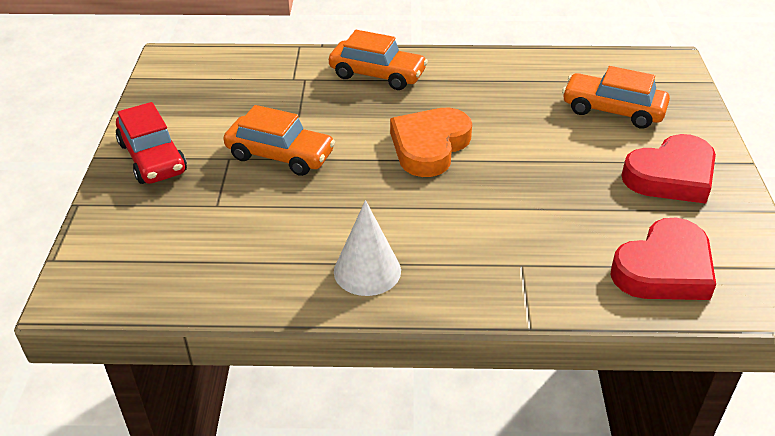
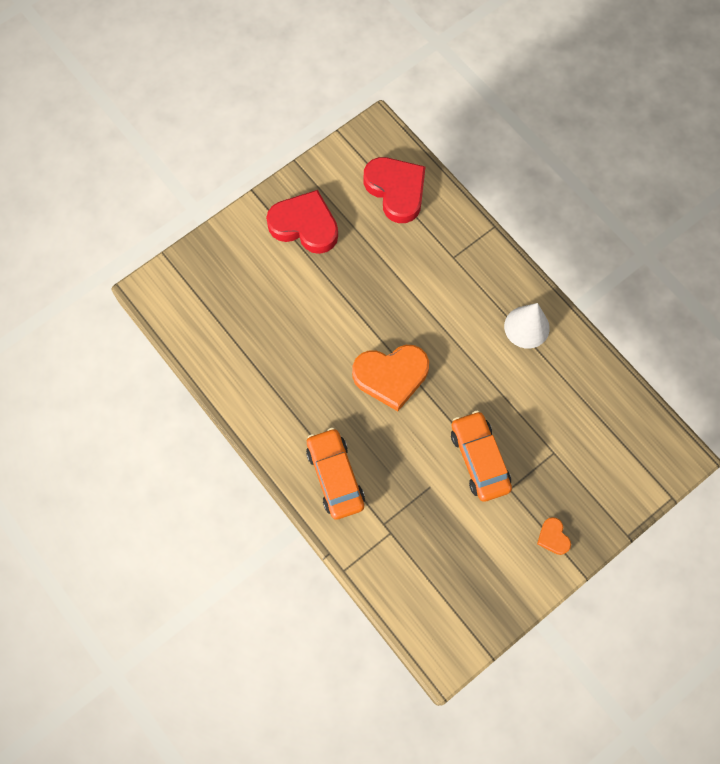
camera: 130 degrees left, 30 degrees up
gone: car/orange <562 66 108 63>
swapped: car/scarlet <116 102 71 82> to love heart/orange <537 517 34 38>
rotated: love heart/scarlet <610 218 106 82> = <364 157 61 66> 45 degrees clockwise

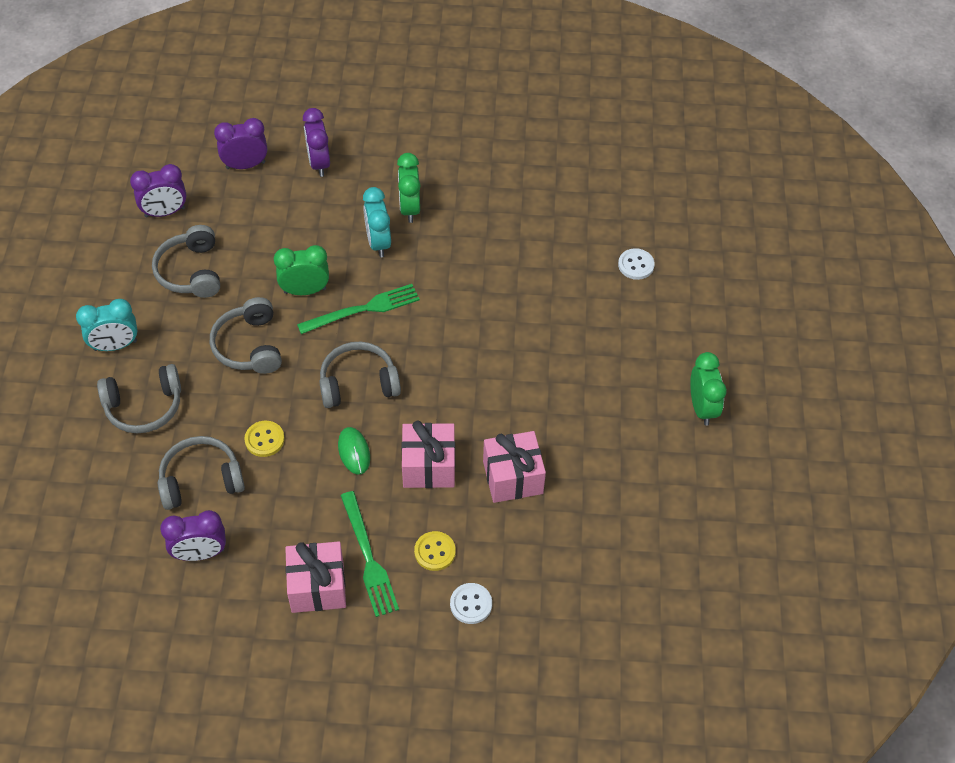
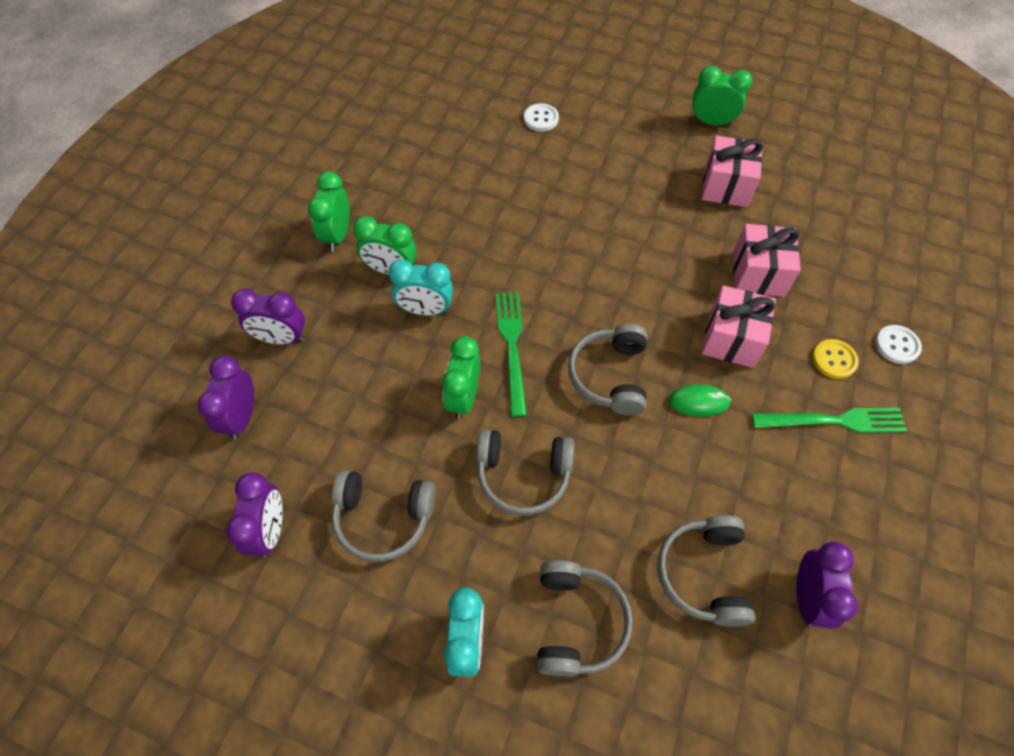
camera: 70 degrees left, 5 degrees up
gone: button/golden <244 421 41 36>
new: bedside clock/leaf-green <308 171 42 81>
shifted: gift/pink <285 541 61 72> to <702 136 61 71>

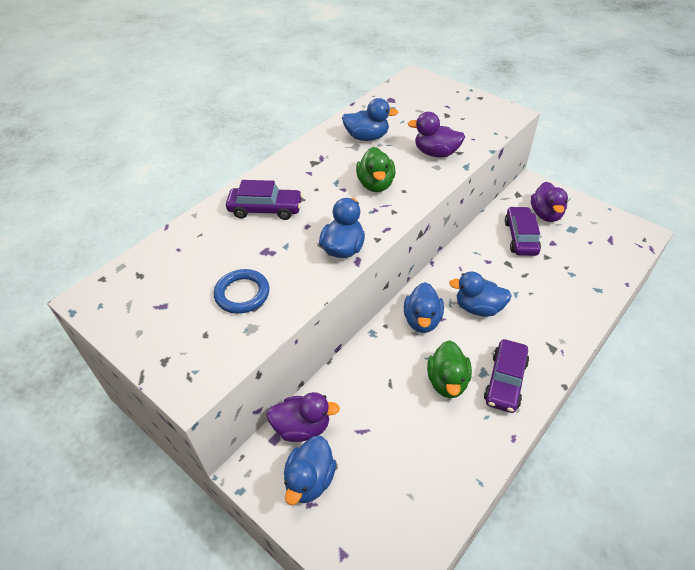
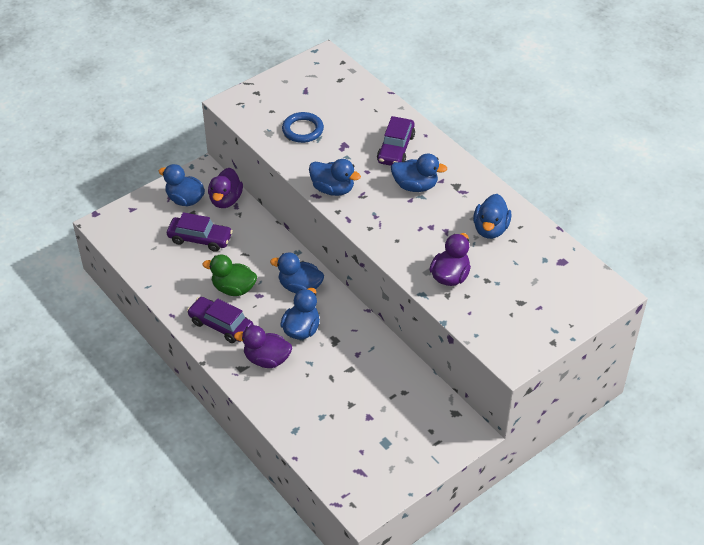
camera: 100 degrees right, 0 degrees up
gone: duck/leaf-green <356 147 40 45>
new: duck/royal blue <391 154 56 38>
shifted: car/purple <505 206 36 50> to <167 212 66 40>; duck/purple <531 182 37 40> to <234 325 58 43>

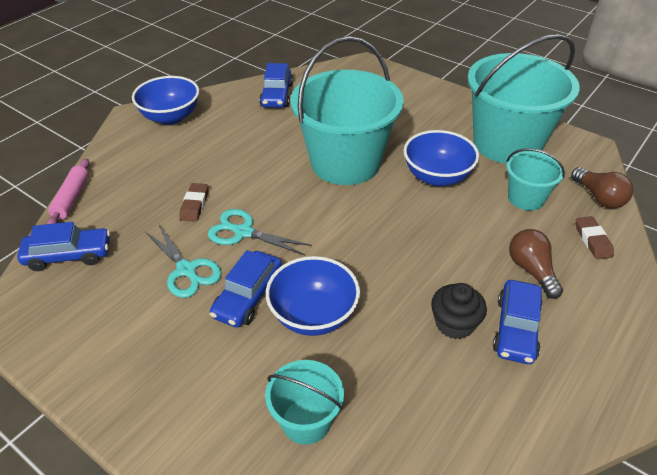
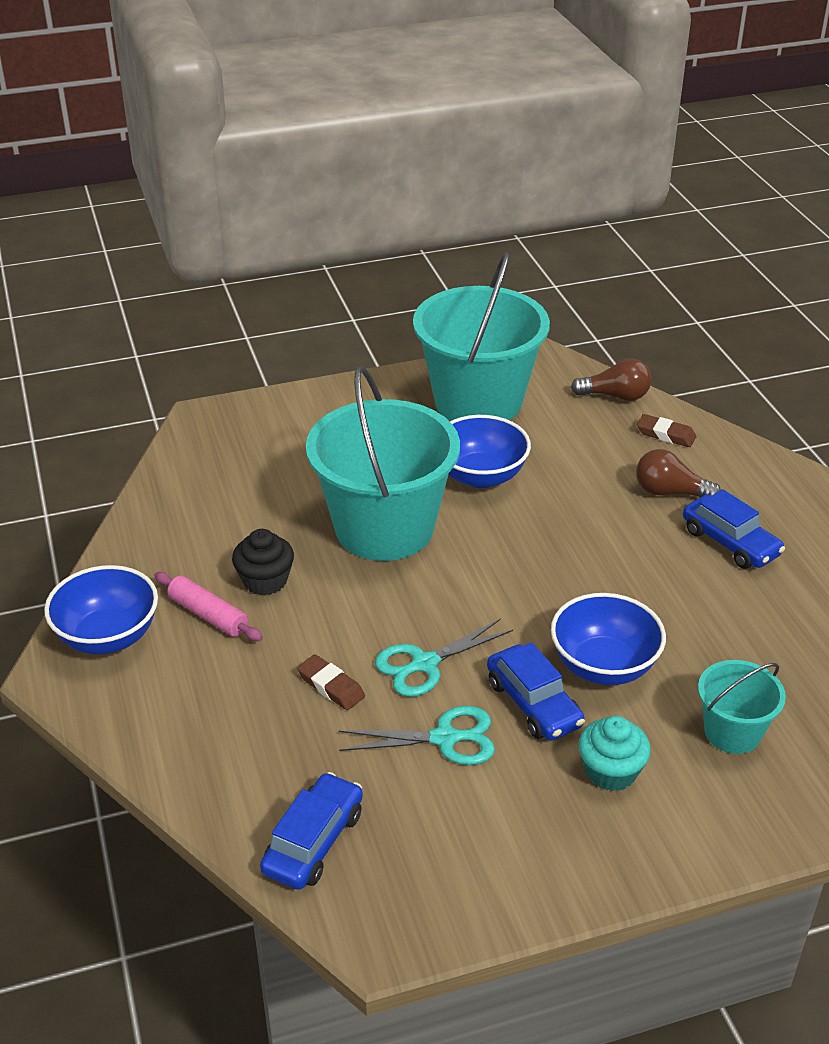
camera: 55 degrees left, 5 degrees down
gone: car/royal blue <259 63 34 45>; sand bucket/aqua <506 148 59 62>
new: cupcake/aqua <579 716 72 75>
shifted: pastry roller/pink <47 159 42 65> to <154 572 109 69>; cupcake/jet-black <431 283 56 56> to <232 529 62 66>

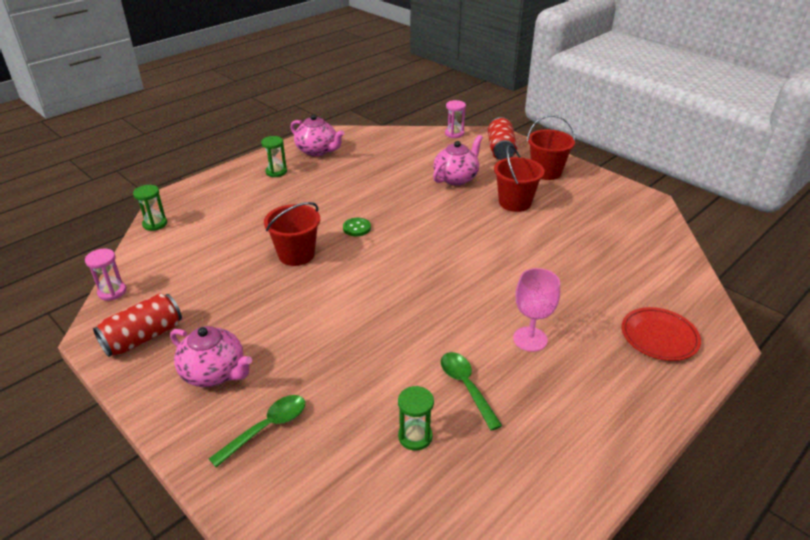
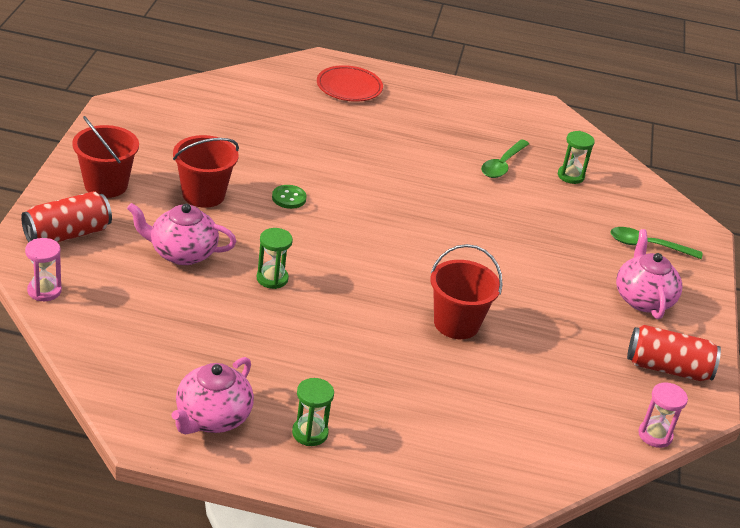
camera: 130 degrees left, 0 degrees up
gone: chalice/pink <513 268 47 84>
shifted: sand timer/leaf-green <133 185 34 46> to <257 228 36 61>; button/leaf-green <343 218 28 18> to <272 185 35 24>
rotated: tea pot/pink <290 114 54 42> = <171 357 83 77> 150 degrees counterclockwise

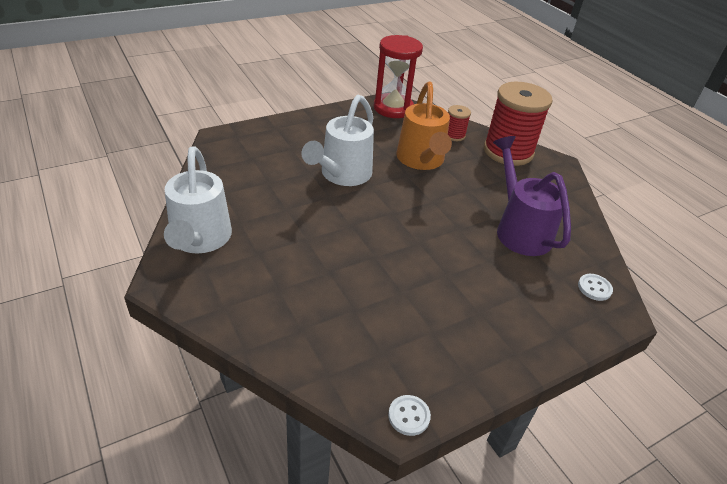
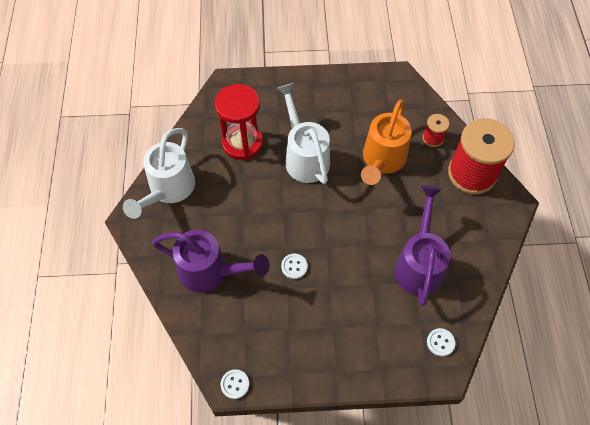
camera: 30 degrees right, 20 degrees up
new: watering can/purple <152 230 118 62>; button/pure white <281 254 27 25>
shifted: sand timer/scarlet <374 35 49 83> to <215 84 48 76>
rotated: watering can/pure white <302 95 72 91> = <276 83 54 101> 105 degrees clockwise

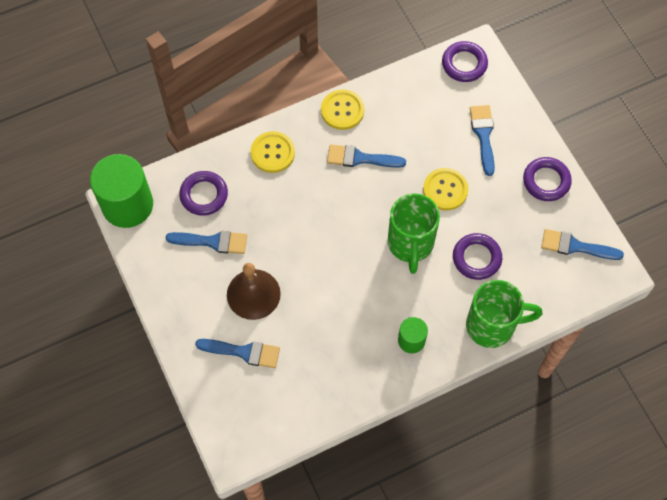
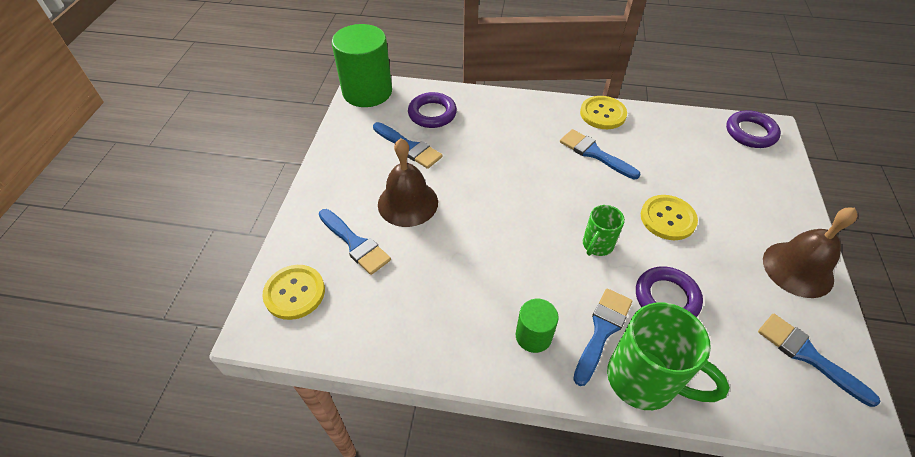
camera: 35 degrees right, 15 degrees down
shifted: button/golden <251 131 44 42> to <262 265 63 55>; brush/royal blue <470 105 25 71> to <573 288 60 98>
swapped: hoop/purple <523 157 49 44> to school bell/brown <763 208 95 90>
scaled: coffee mug/leaf-green <387 193 53 81> = <583 205 42 51> x0.55

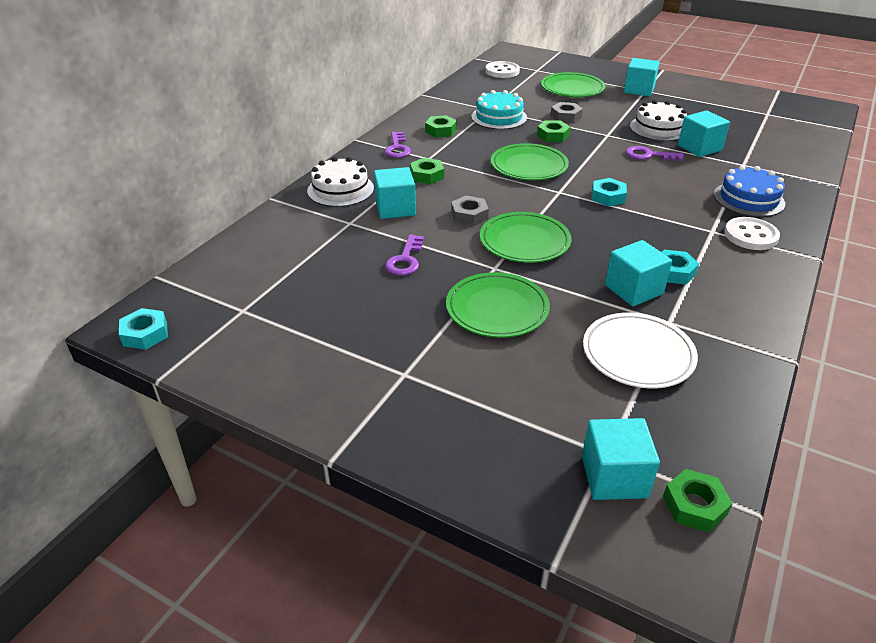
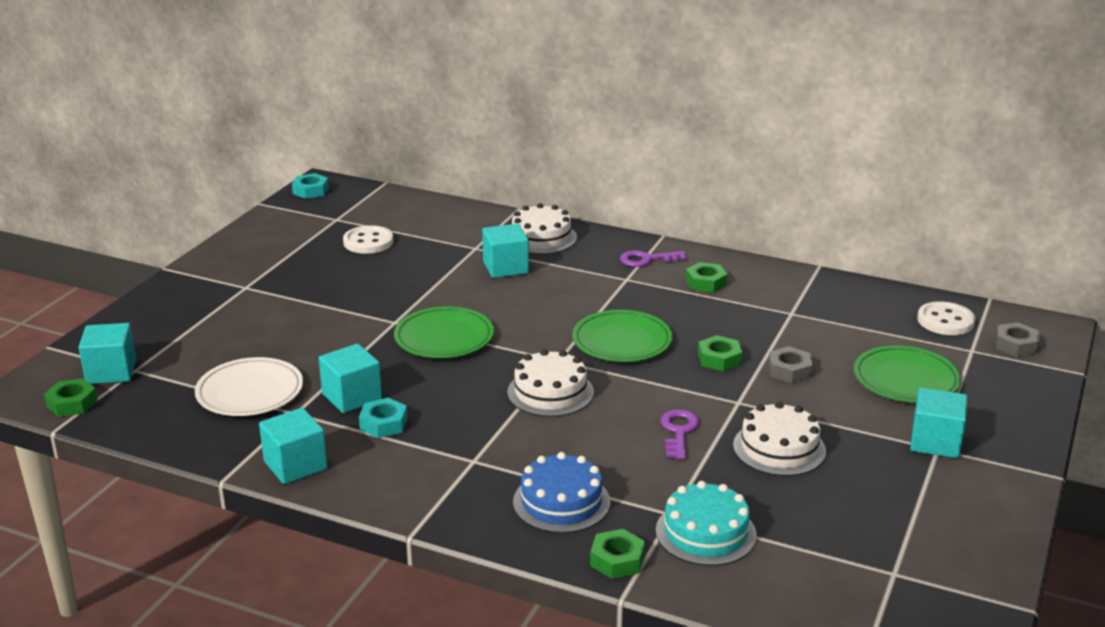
camera: 85 degrees right, 10 degrees down
gone: key/purple <385 234 39 42>; plate/leaf-green <446 272 104 66>
shifted: hexagon nut/leaf-green <410 158 34 26> to <590 529 55 50>; hexagon nut/grey <451 196 38 30> to <995 322 44 35>; gateau/aqua <471 90 56 40> to <656 481 101 85>; solid cube/aqua <678 110 52 47> to <259 408 68 76>; button/pure white <724 217 56 33> to <343 225 51 29>
swapped: hexagon nut/aqua <592 178 35 29> to gateau/pure white <507 349 87 68>

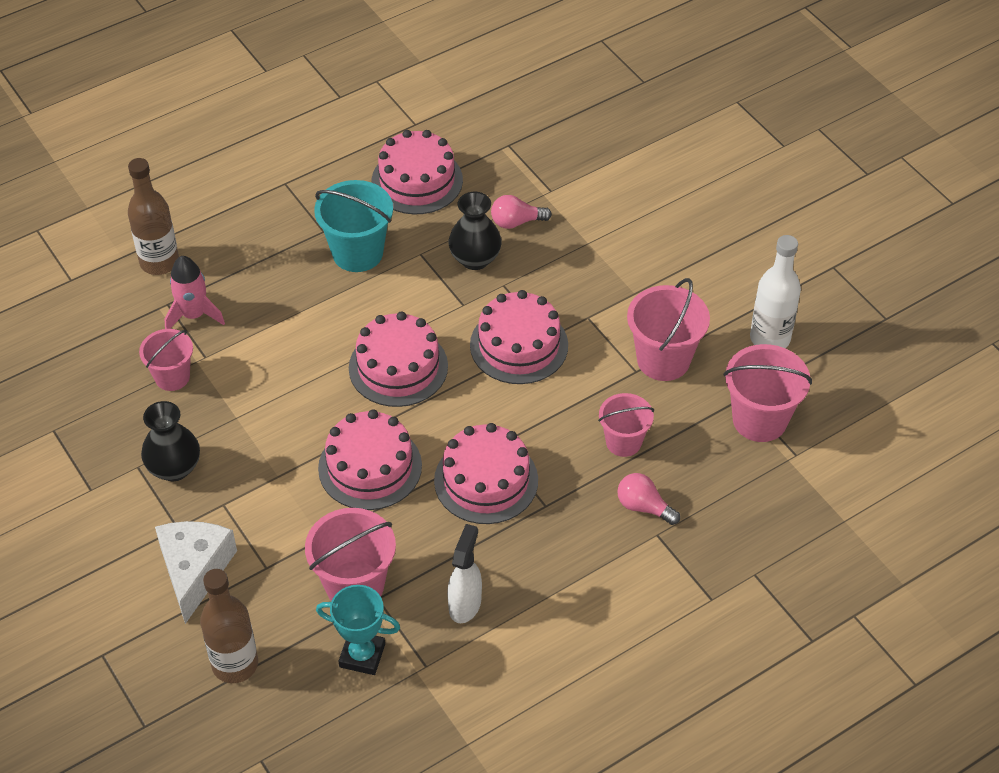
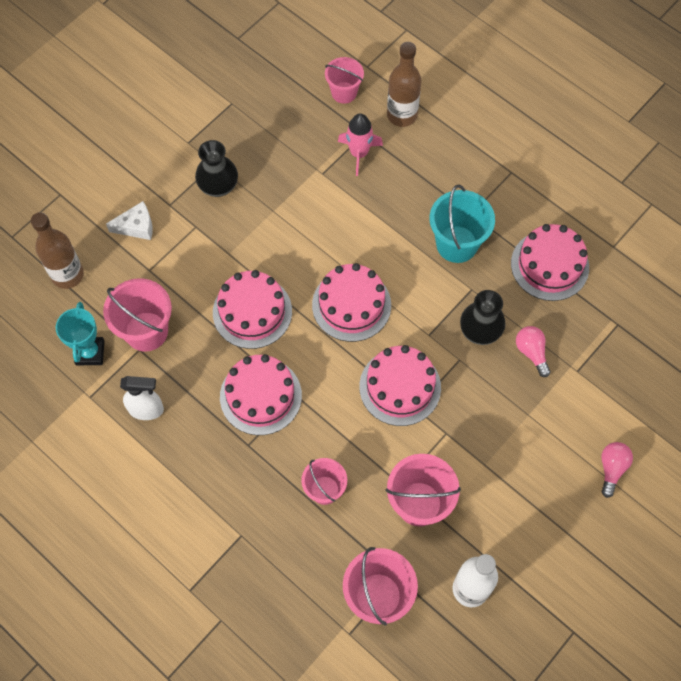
camera: 75 degrees right, 15 degrees up
shifted: sand bucket/pink <139 329 54 62> to <325 57 39 47>; lightbulb/pink <617 473 63 52> to <601 442 32 56>
scaled: cheese/pure white <155 521 82 103> = <106 201 47 39> x0.64

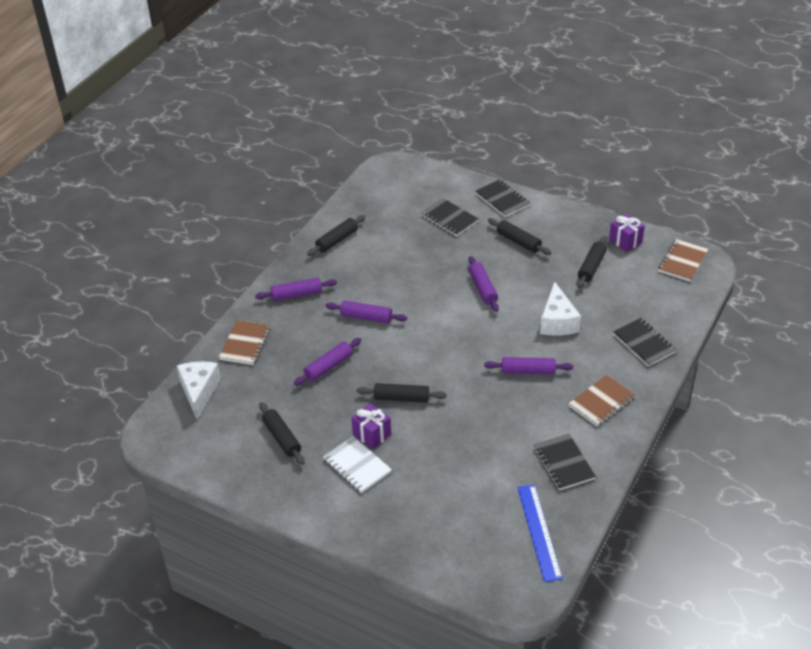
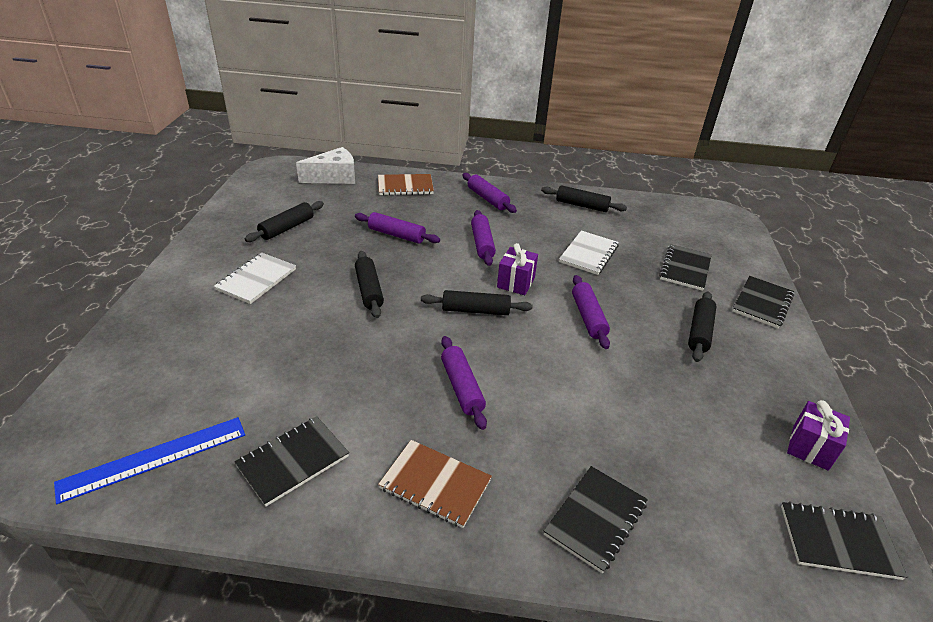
camera: 65 degrees right, 5 degrees down
gone: cheese/pure white <540 282 41 54>
new: notepad/pure white <559 230 60 45>
shifted: gift/purple <352 403 39 46> to <497 243 41 52>; pastry roller/jet-black <577 236 30 52> to <421 290 112 25>
repainted: notepad/brown <658 239 51 43> to notepad/jet-black <781 501 126 79>
rotated: pastry roller/purple <468 256 31 56> = <572 275 38 74> 60 degrees counterclockwise

